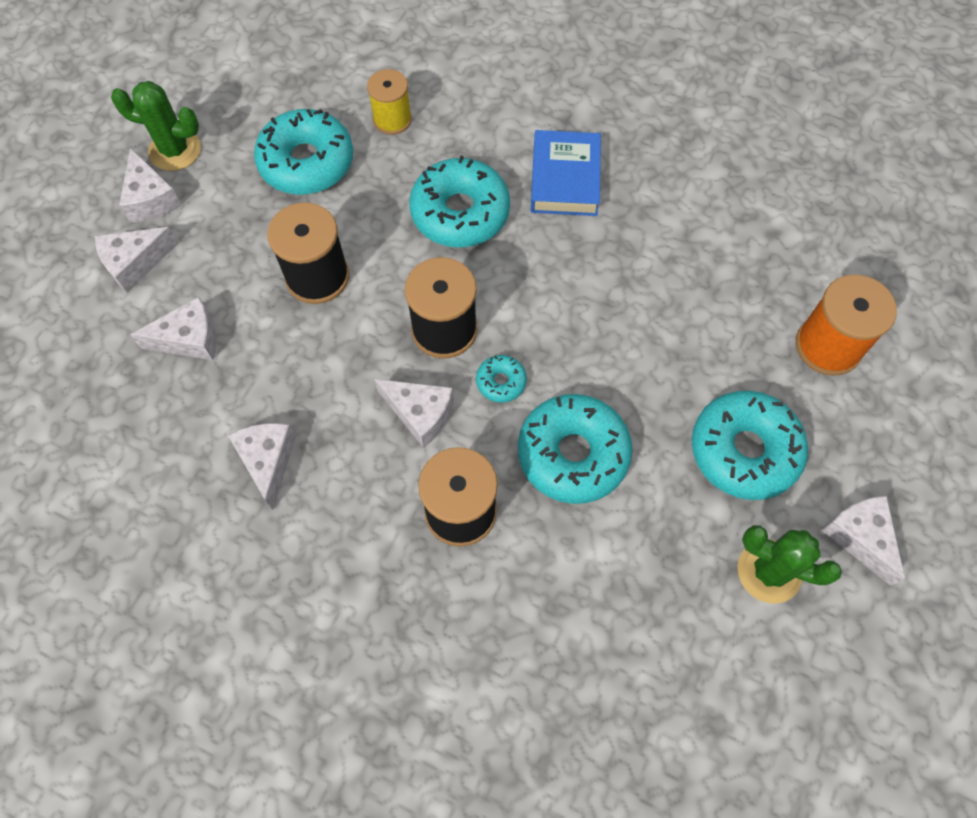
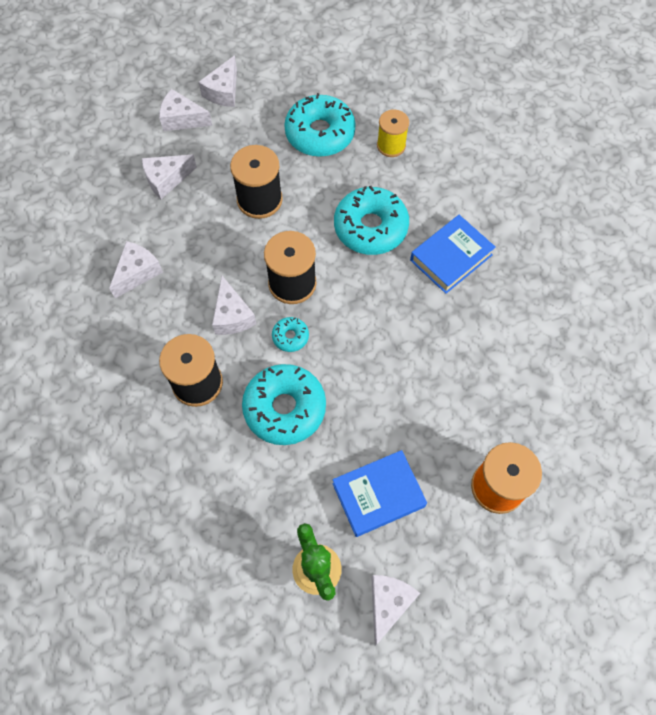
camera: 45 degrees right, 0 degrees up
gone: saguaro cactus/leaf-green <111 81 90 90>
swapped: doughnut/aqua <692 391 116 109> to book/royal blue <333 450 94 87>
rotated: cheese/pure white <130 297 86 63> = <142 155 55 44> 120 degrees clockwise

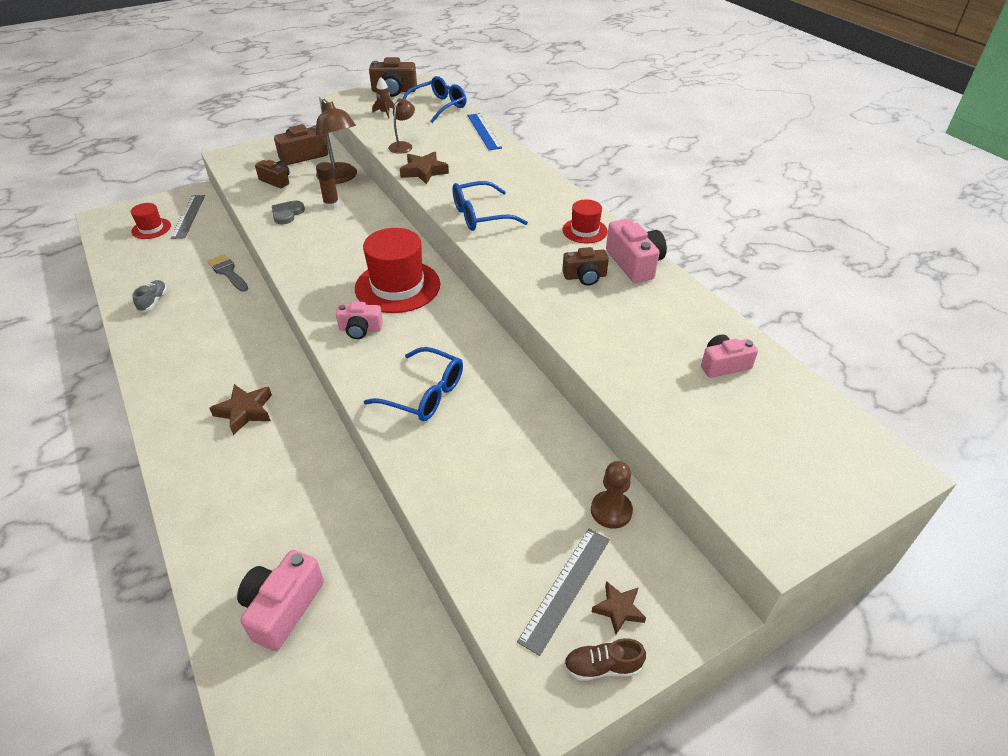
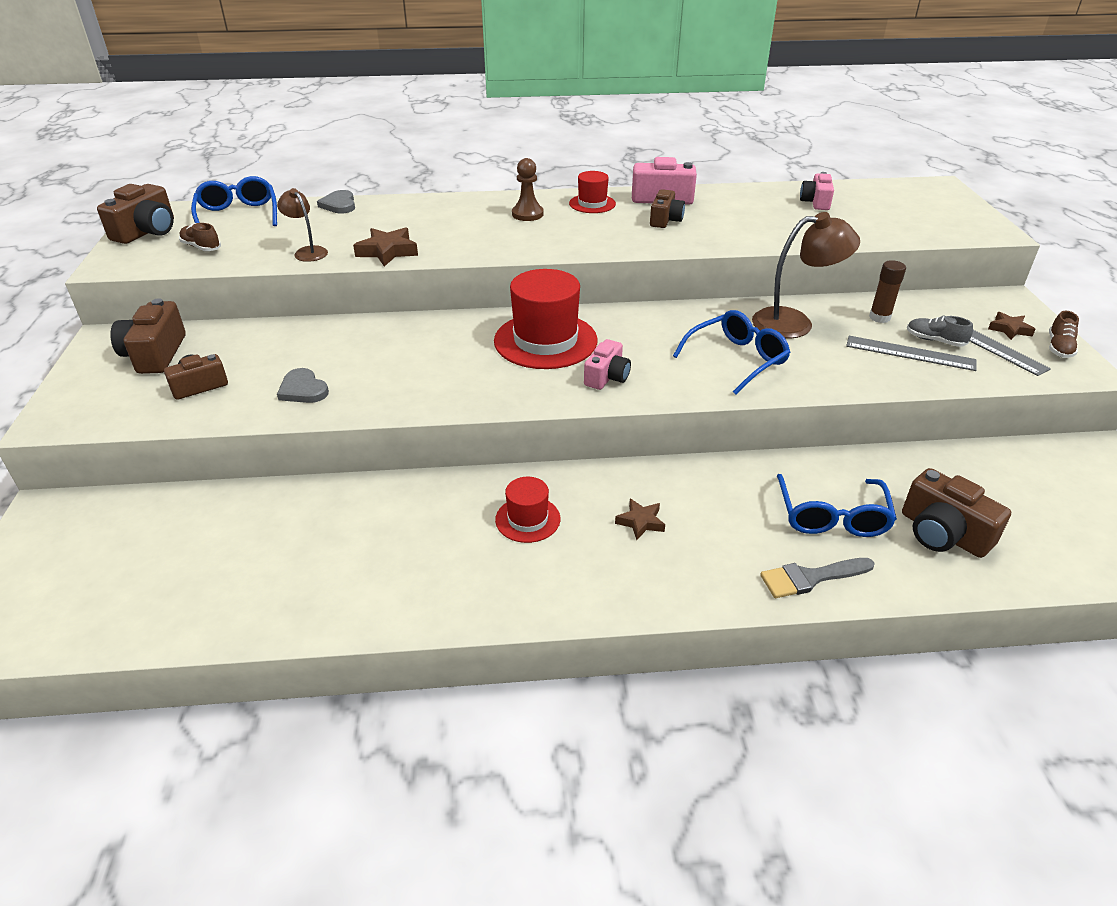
camera: 65 degrees left, 5 degrees down
shifted: top hat/scarlet <131 203 40 36> to <495 477 65 66>; lace-up shoe/grey <132 280 35 32> to <907 316 66 31>; measuring stick/grey <171 195 34 44> to <846 336 130 35>; brush/grey <207 254 41 38> to <760 558 115 40>; desk lamp/brown <316 99 41 85> to <752 212 108 126>; glue/brown <316 162 23 47> to <869 260 37 63>; spectacles/royal blue <452 181 76 50> to <777 474 120 63>; game pawn/brown <591 461 42 68> to <512 158 32 63>
swapped: rocket/brown <372 77 22 41> to lace-up shoe/brown <179 223 42 28>; measuring stick/royal blue <467 113 35 37> to love heart/grey <317 190 38 24>
repainted: photo camera/pink <237 550 87 101> to photo camera/brown <902 468 109 90>
scaled: star shape/brown <209 384 63 51> = <615 499 50 41> x0.64

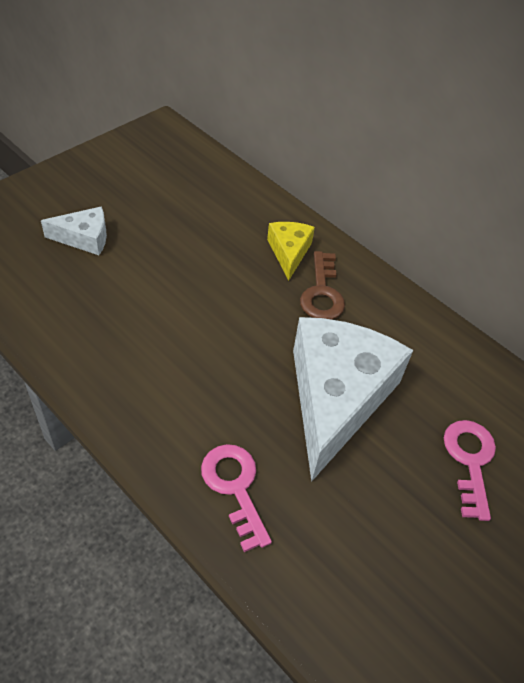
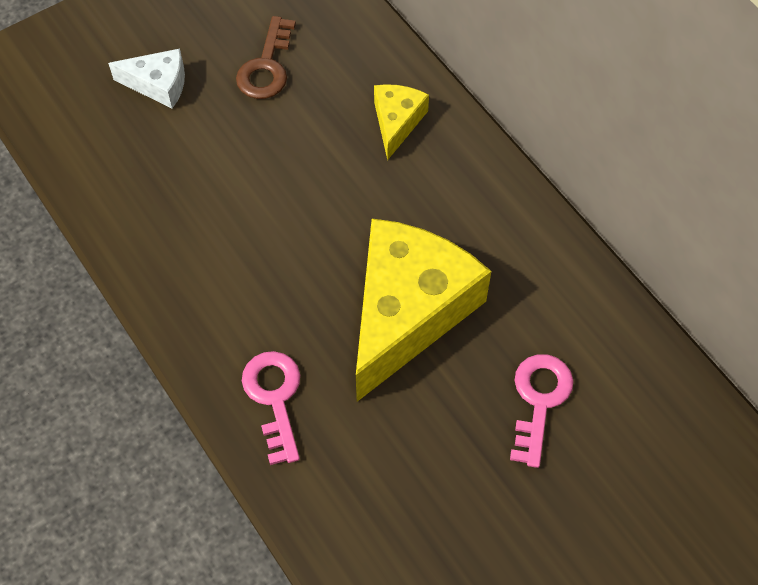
camera: 15 degrees right, 10 degrees up
shifted: key/brown <300 251 45 69> to <236 16 60 83>
repainted: cheese/pure white <293 317 120 165> to cheese/golden <356 219 135 183>

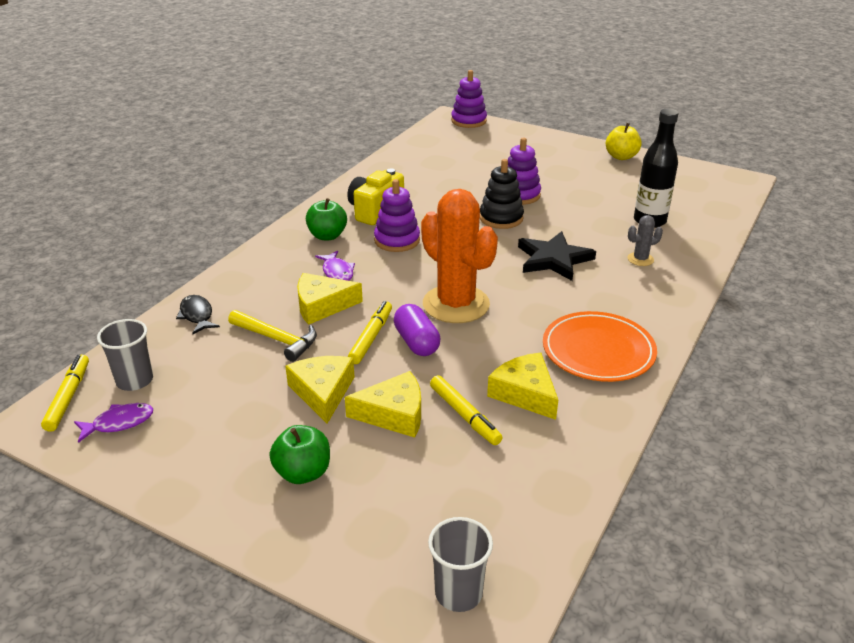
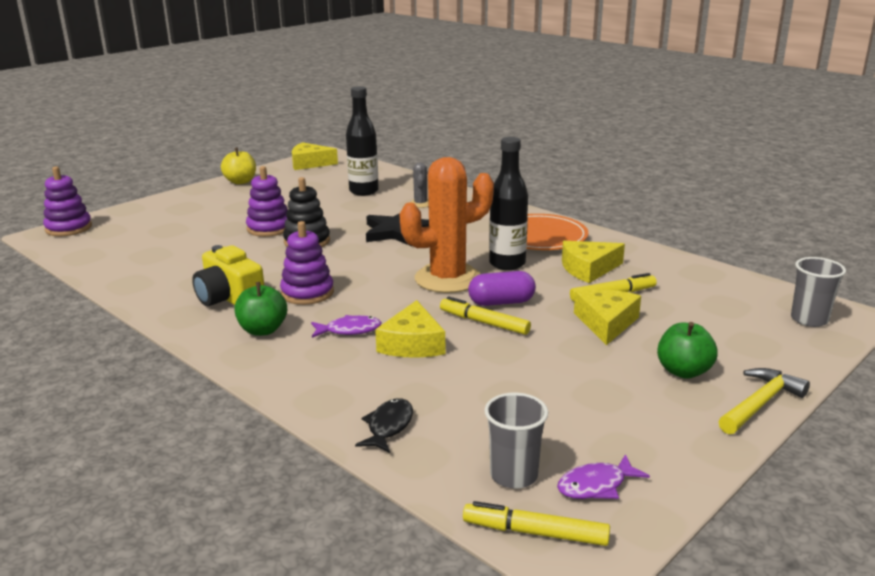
camera: 75 degrees left, 10 degrees down
new: drink bottle/jet-black <489 137 39 133>
shifted: carpenter's hammer/golden <228 310 89 52> to <718 368 92 66>; cheese/golden <285 356 69 68> to <292 142 46 28>
rotated: fish figure/purple <74 403 79 40> = <557 454 93 45> 105 degrees counterclockwise; fish figure/jet-black <176 295 44 39> = <355 398 58 55> 120 degrees clockwise

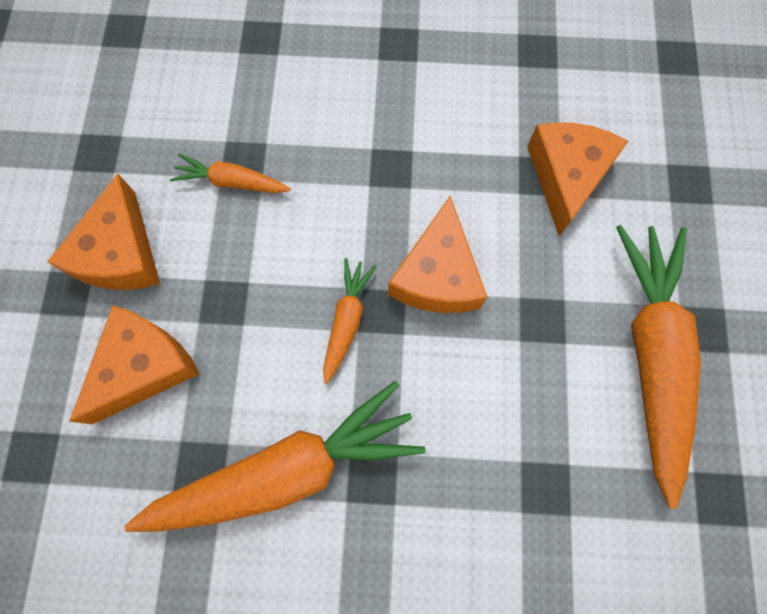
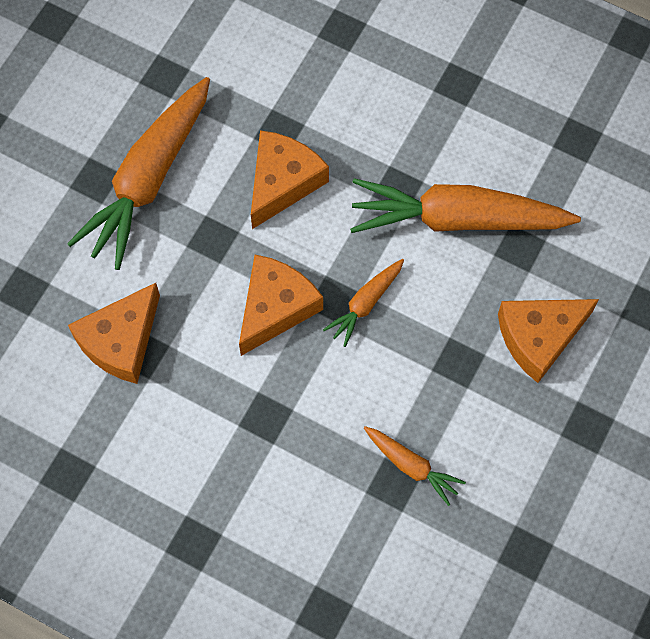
camera: 155 degrees left, 5 degrees down
shifted: cheese/orange <47 173 113 117> to <251 130 78 99>

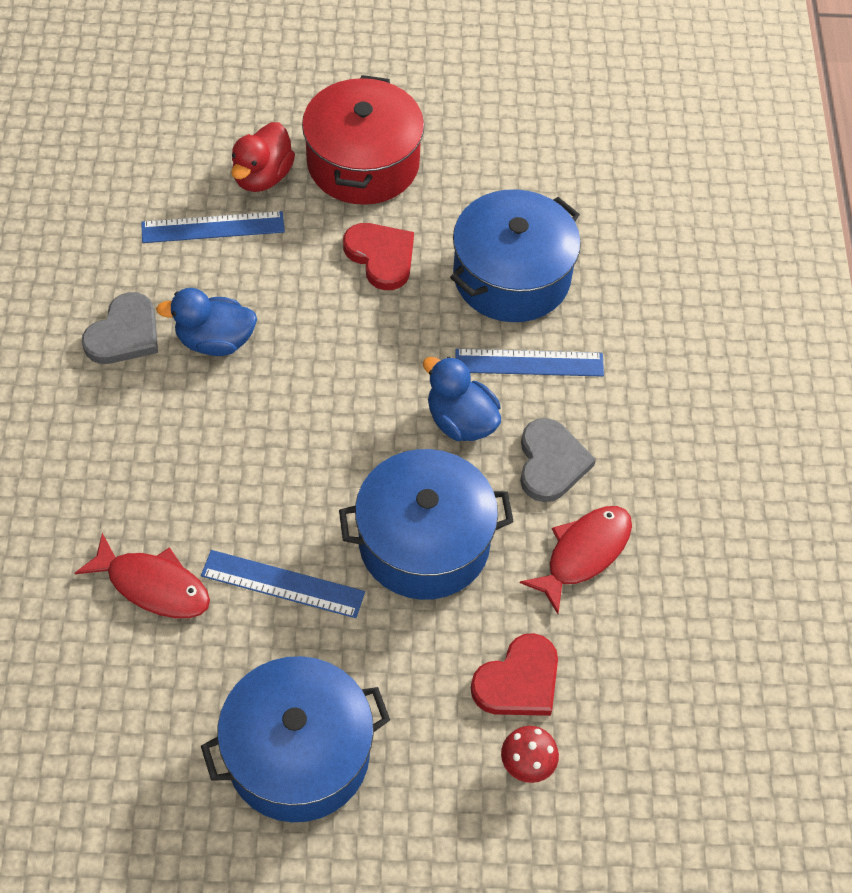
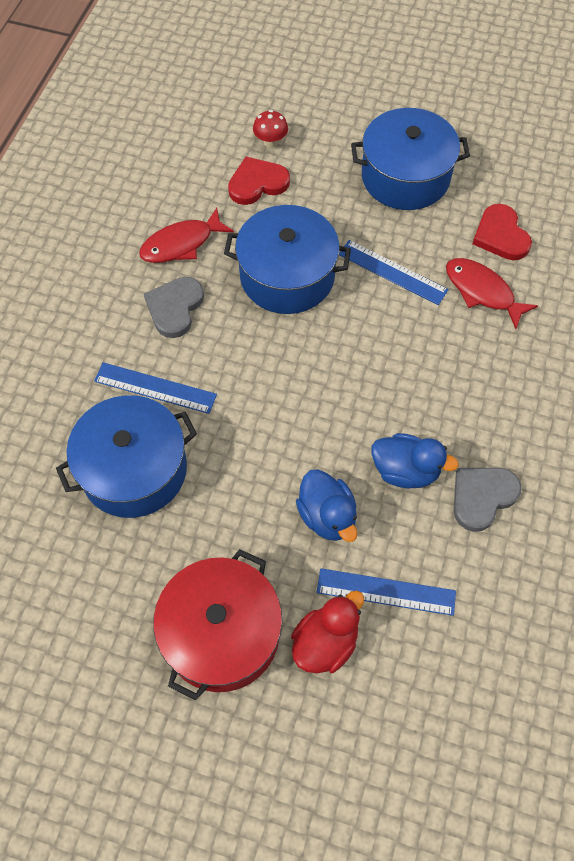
camera: 160 degrees left, 5 degrees up
shifted: love heart/scarlet <343 223 71 67> to <473 204 59 56>; duck/royal blue <423 356 78 85> to <296 469 61 73>

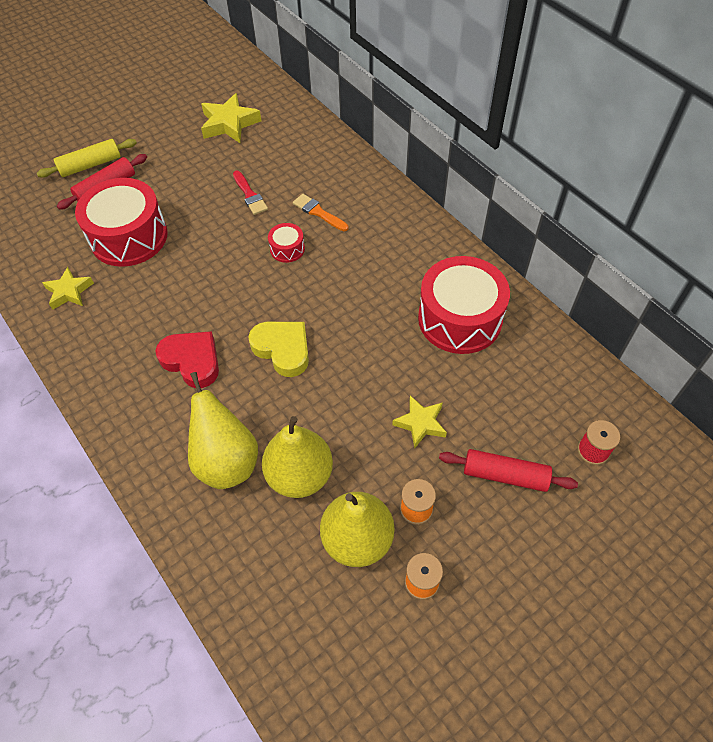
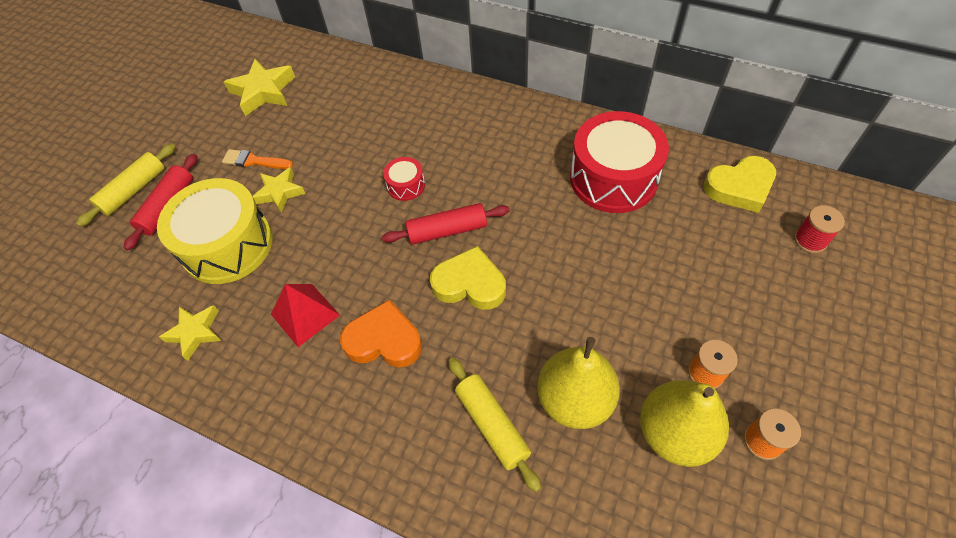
camera: 25 degrees left, 0 degrees up
gone: brush/scarlet <233 170 35 45>
new: solid pyramid/scarlet <271 284 69 63>; love heart/golden <703 156 73 57>
shifted: brush/orange <293 194 55 37> to <222 149 71 20>; star shape/golden <392 396 55 52> to <252 167 53 46>; pastry roller/scarlet <439 449 139 43> to <382 203 127 42>
swapped: pear fruit/golden <188 372 70 117> to pastry roller/golden <449 358 92 134>
repainted: toy drum/scarlet <75 178 93 89> to toy drum/golden <157 178 115 106>; love heart/scarlet <155 331 64 57> to love heart/orange <340 299 82 69>

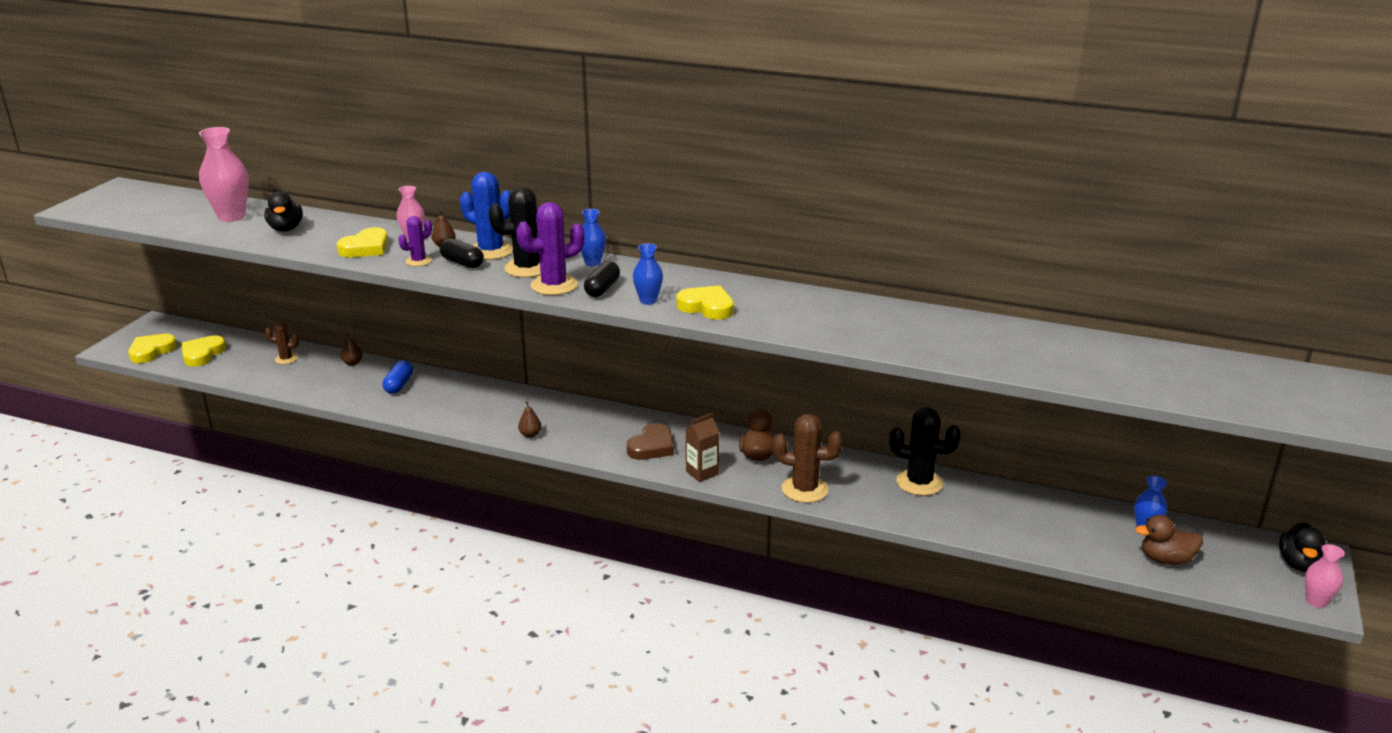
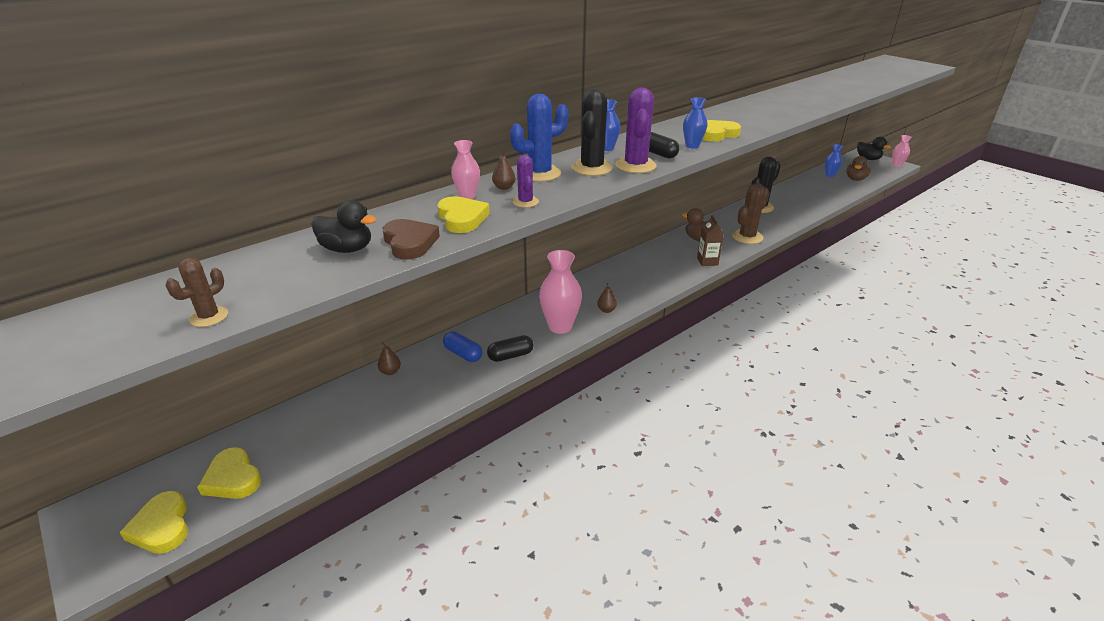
camera: 60 degrees left, 5 degrees up
shifted: flower vase/pink <199 127 50 95> to <539 250 43 84>; saguaro cactus/brown <265 322 34 42> to <166 258 62 69>; pill shape/jet-black <440 239 44 29> to <487 335 47 27>; love heart/brown <627 423 47 37> to <383 219 57 41>

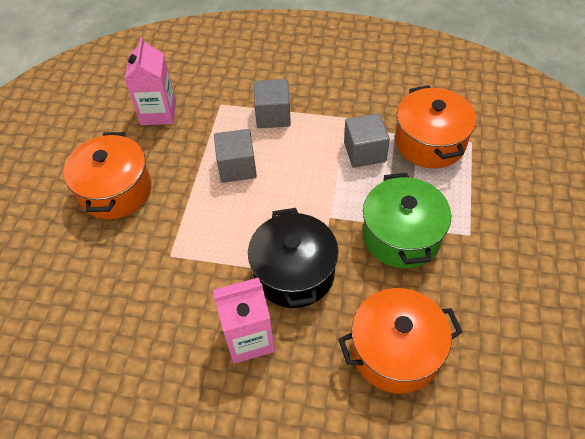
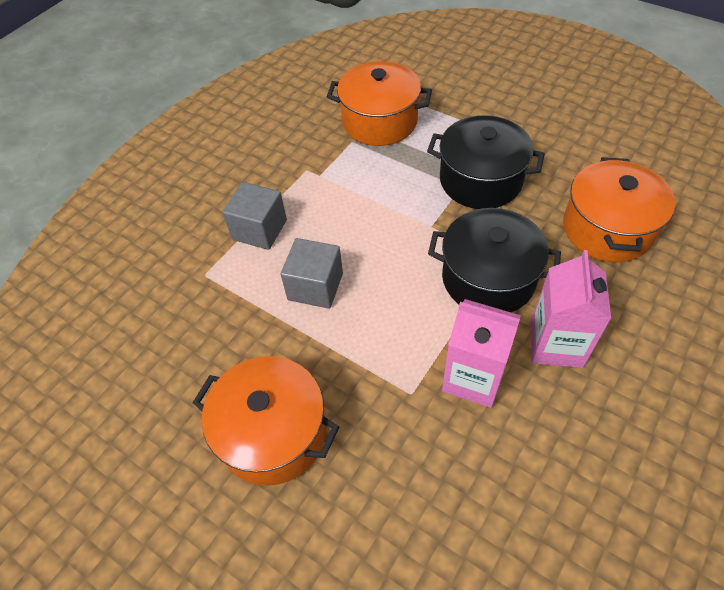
camera: 65 degrees left, 0 degrees up
gone: solid cube/grey <344 113 46 55>
shifted: carton/pink <125 37 51 88> to <442 299 79 109>
repainted: pot/leaf-green <363 173 88 95> to pot/jet-black <427 115 118 94>

